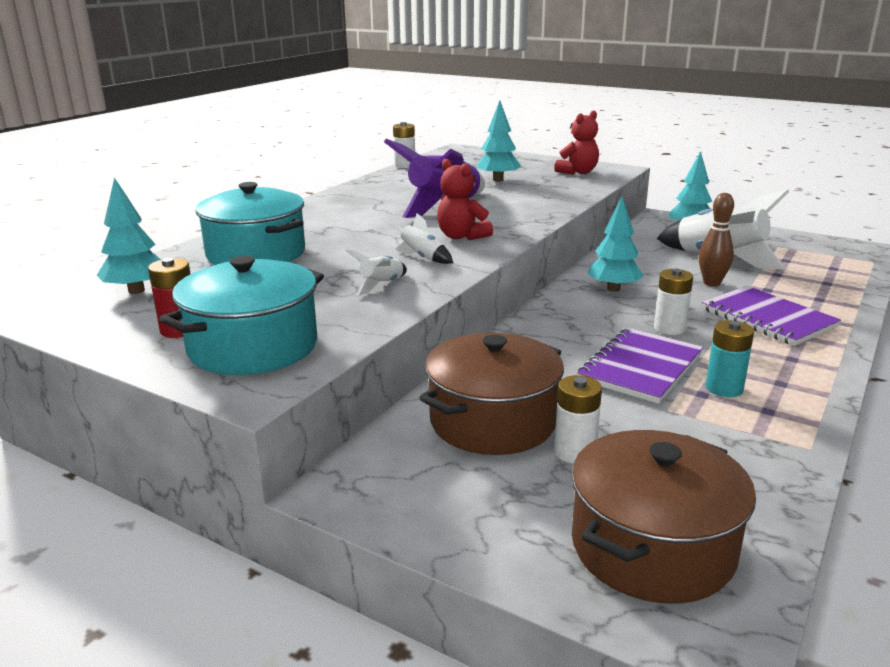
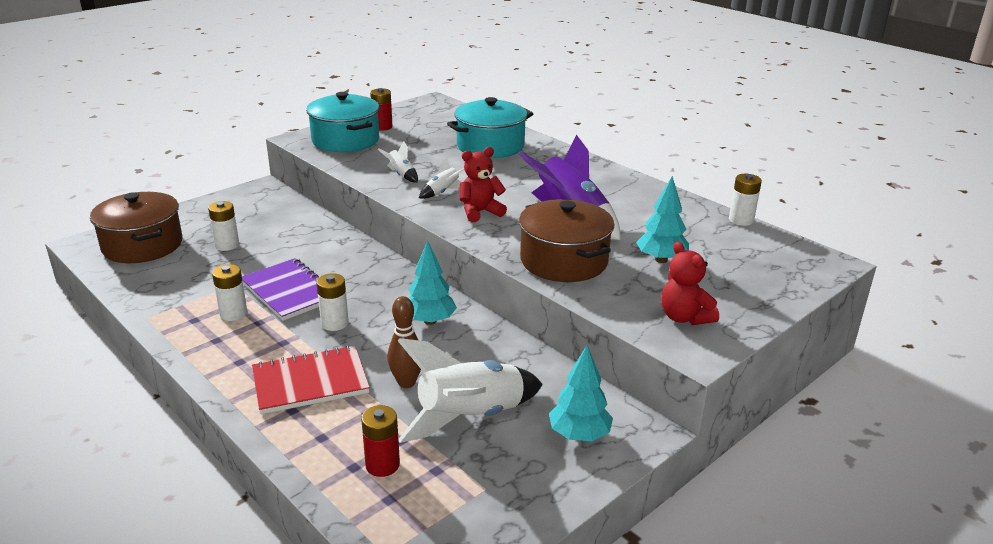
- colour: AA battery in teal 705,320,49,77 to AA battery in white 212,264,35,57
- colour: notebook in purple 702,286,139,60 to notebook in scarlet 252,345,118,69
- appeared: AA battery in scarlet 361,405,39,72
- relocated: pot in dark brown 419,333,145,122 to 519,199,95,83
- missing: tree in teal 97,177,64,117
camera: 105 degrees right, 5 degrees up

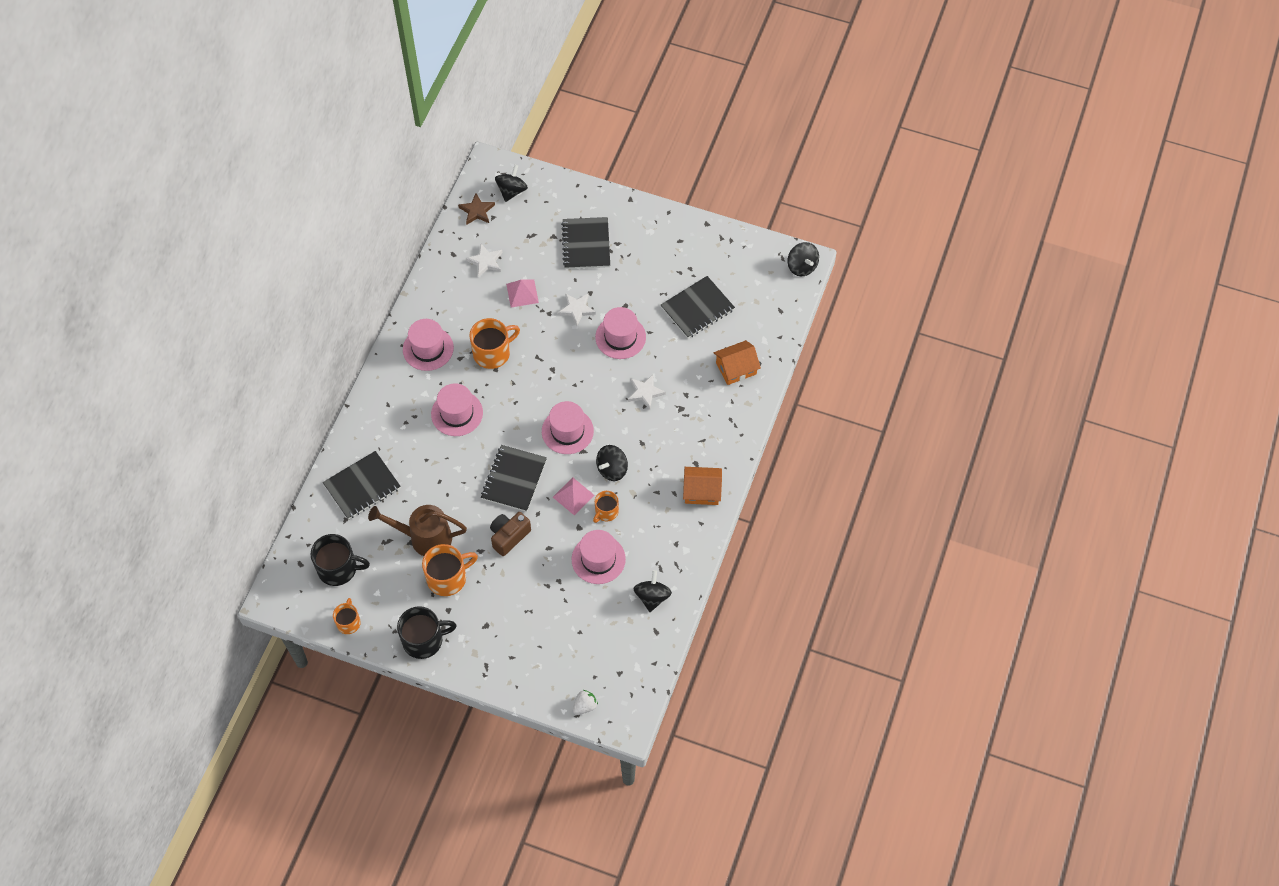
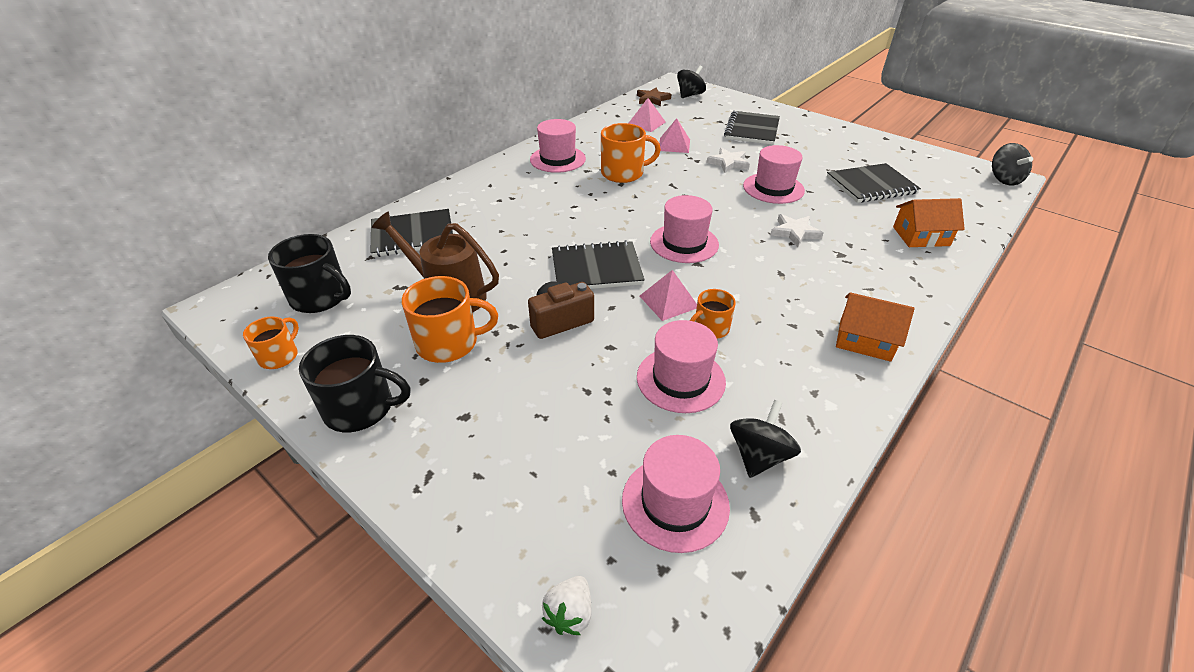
- spun: strawberry in white 573,690,25,25 = 542,576,50,59 135 degrees clockwise
- spun: notebook in ebony 481,445,66,67 = 552,240,93,49 45 degrees clockwise
- relocated: hat in rose-pink 431,383,52,53 to 622,435,108,118
- exchanged: star in white 466,244,37,33 to solid pyramid in rose-pink 628,98,38,34
- missing: spinning top in ebony 596,445,32,36
camera: 20 degrees right, 20 degrees down

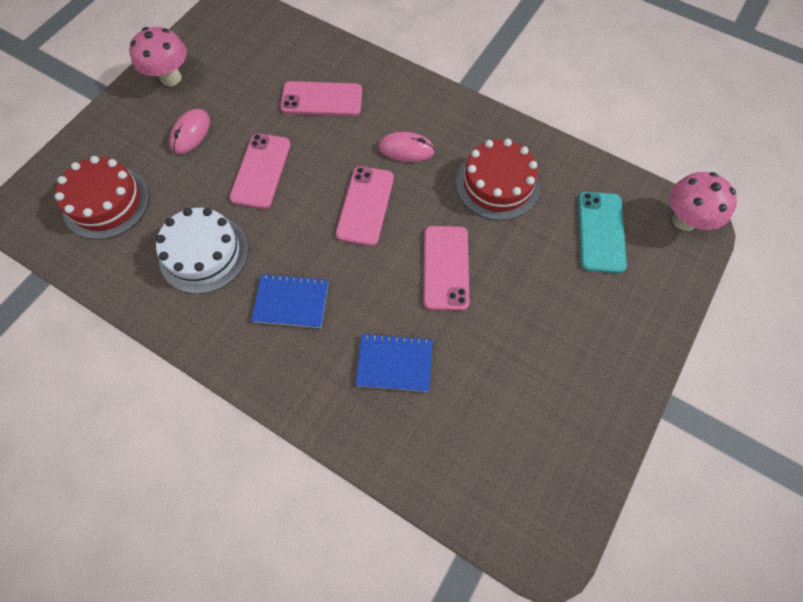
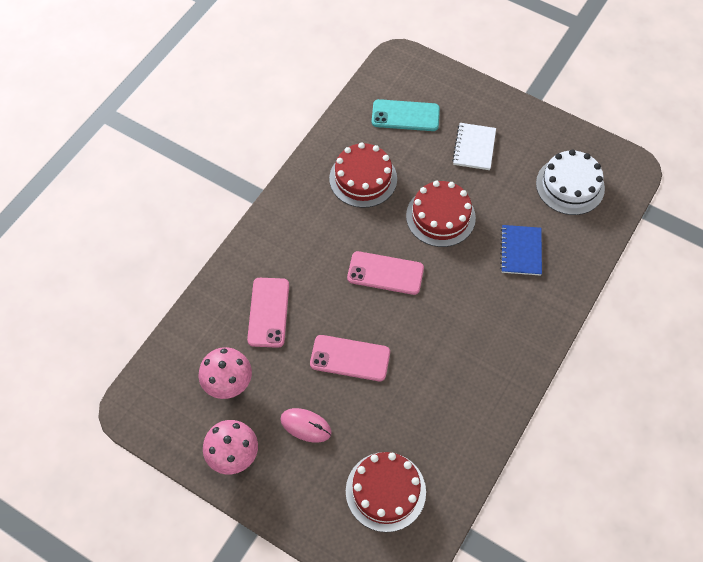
- relocated: fungus in rose-pink 670,172,67,59 to 199,347,53,52
- exchanged: mobile phone in rose-pink 423,226,46,85 to gateau in scarlet 406,181,70,66
- appeared: notebook in white 452,123,44,47
- relocated: gateau in white 156,208,92,86 to 536,149,69,66
- missing: notebook in blue 251,273,78,55
- missing: mouse in rose-pink 378,132,57,30
camera: 90 degrees left, 5 degrees down

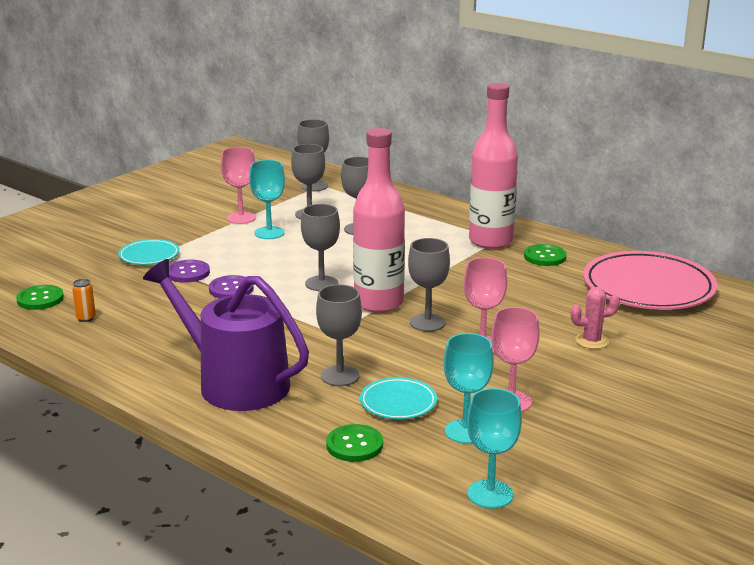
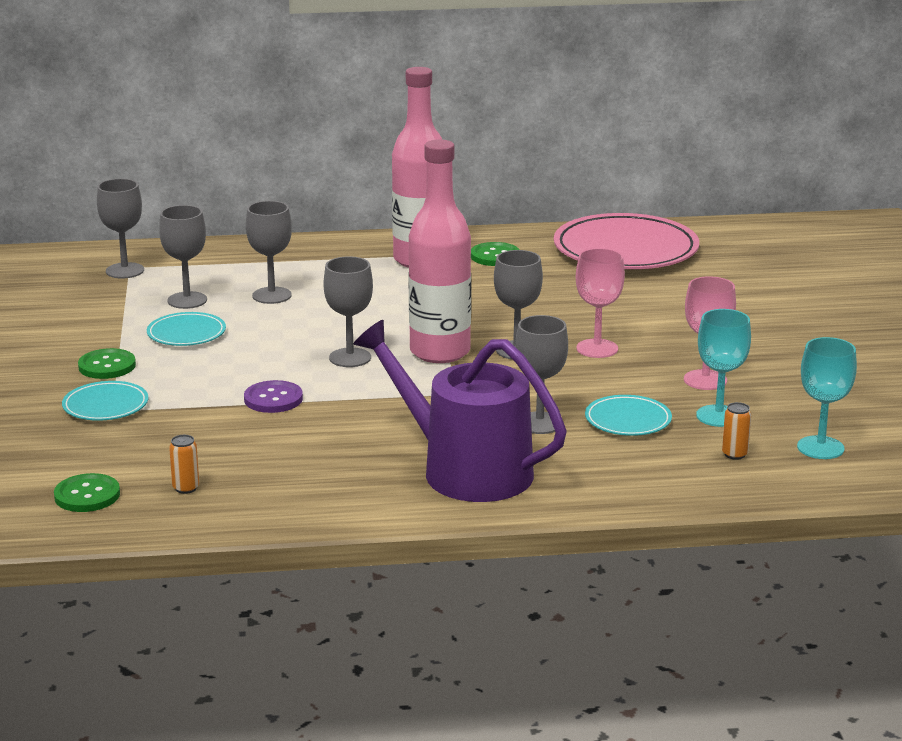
- relocated: sewing button in emerald 326,424,57,38 to 78,348,58,31
- exchanged: goblet in teal 249,160,36,79 to flat dish in teal 147,312,79,34
- spun: sprinkling can in purple 143,259,166,152 = 353,320,214,182 45 degrees clockwise
- appeared: soda can in bright orange 722,402,29,58
- missing: sewing button in purple 169,260,41,23
- missing: goblet in rose-pink 221,147,35,77
- missing: saguaro cactus in rose-pink 571,287,49,62
camera: 45 degrees left, 0 degrees up

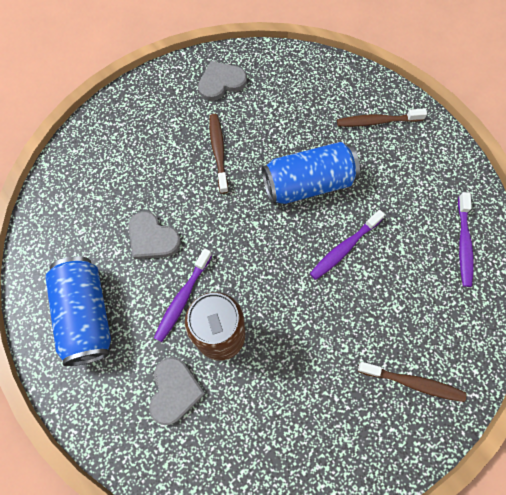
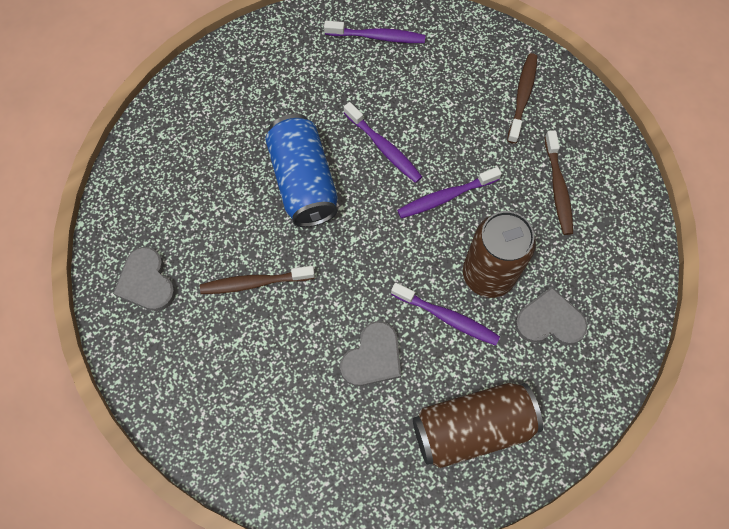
- appeared: toothbrush in purple 397,167,105,51
- colour: soda can in blue 45,257,66,109 to soda can in dark brown 413,383,130,85
- relocated: toothbrush in dark brown 337,109,90,18 to 545,130,28,105
camera: 90 degrees left, 0 degrees up

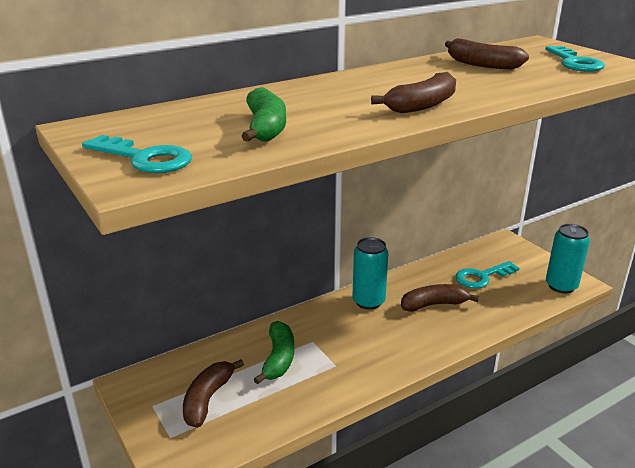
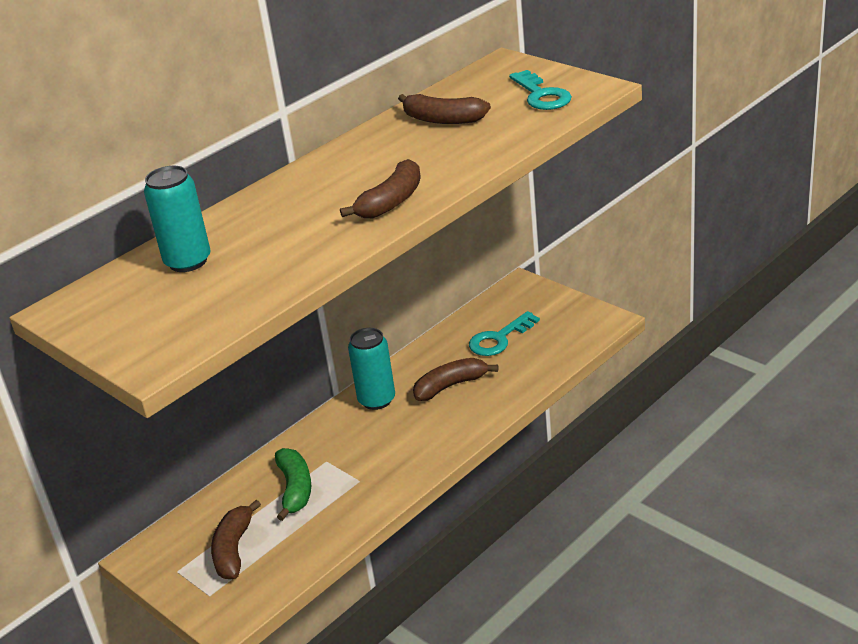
- relocated: soda can in teal 546,224,44,70 to 144,166,66,106
- missing: key in teal 82,135,110,38
- missing: toy banana in emerald 241,87,45,55
camera: 10 degrees left, 5 degrees up

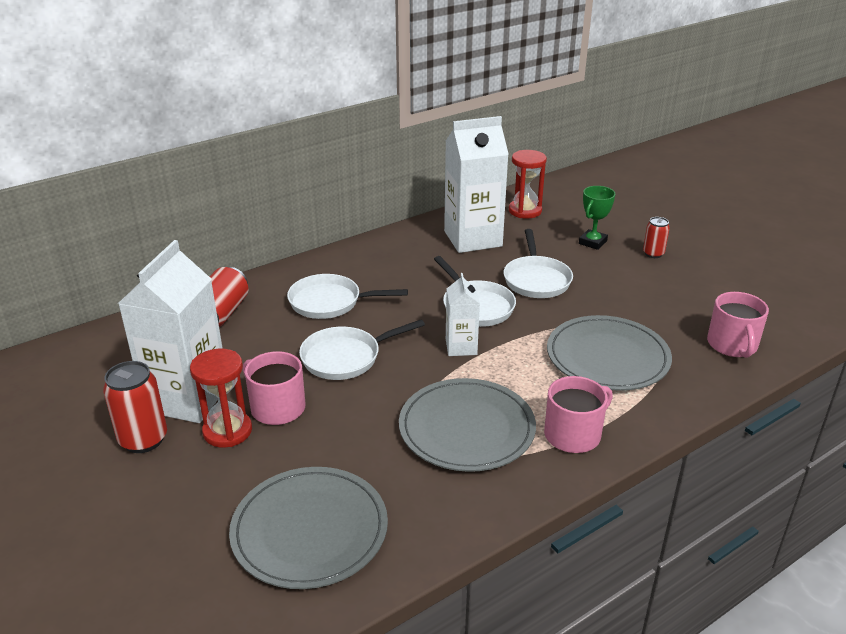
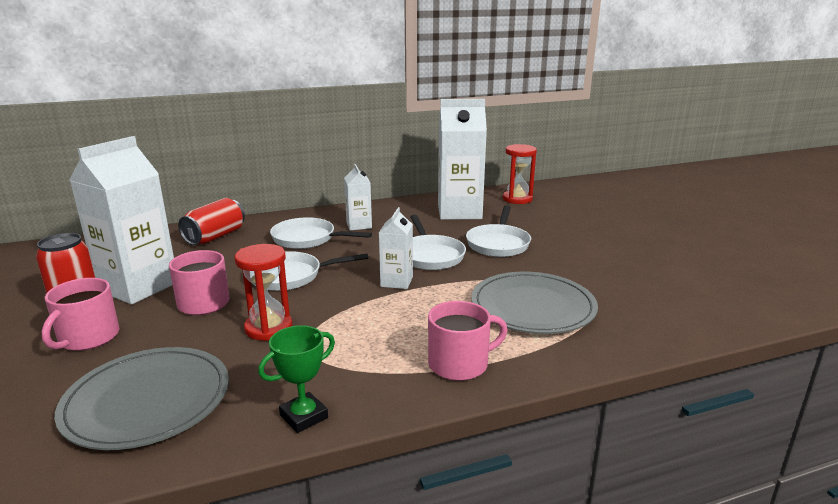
- relocated: mug in rose-pink 707,292,62,66 to 42,278,78,73
- relocated: sandglass in scarlet 190,349,62,99 to 234,244,58,97
- relocated: trophy in emerald 579,186,36,64 to 258,325,77,108
- appeared: milk carton in white 344,164,28,67
- missing: flat dish in ash-grey 399,378,137,94
- missing: soda can in scarlet 643,217,27,41
camera: 15 degrees right, 10 degrees down

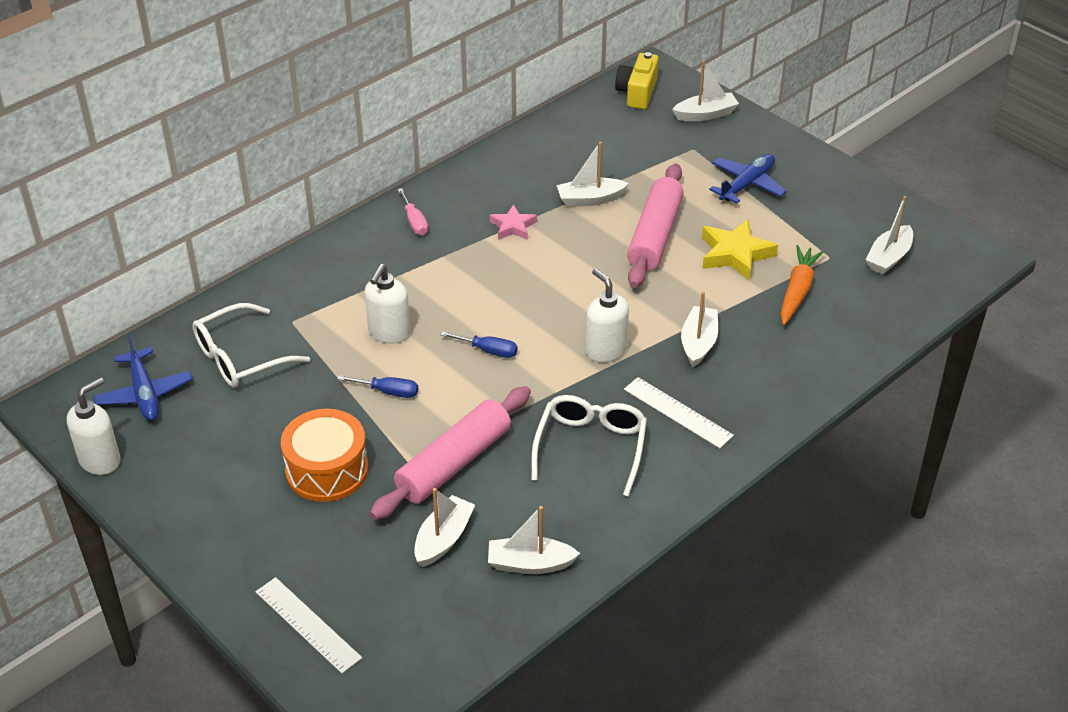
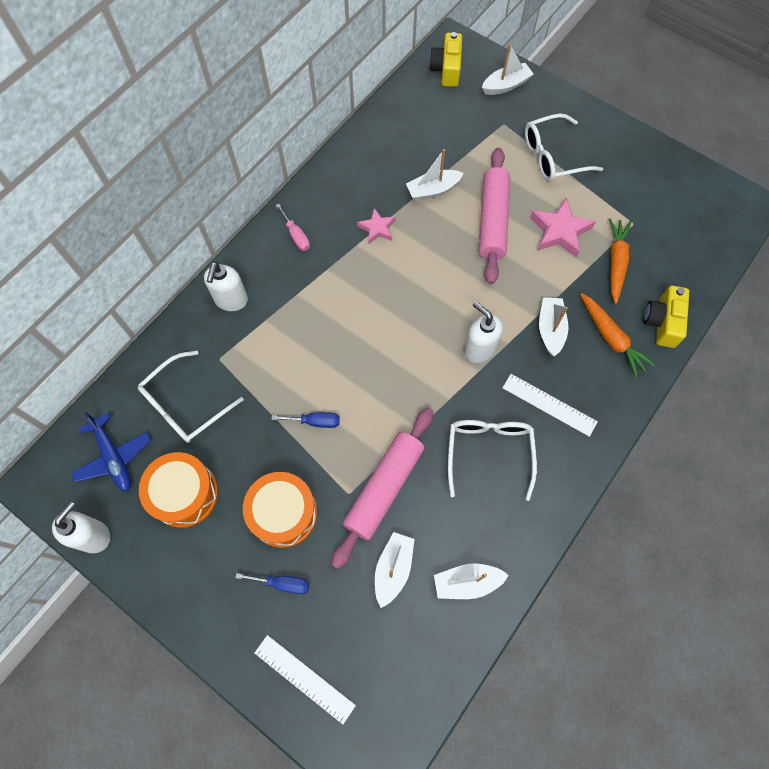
- appeared: snare drum in bright orange 139,452,79,76
- relocated: soap pump in white 365,264,45,80 to 204,262,44,49
- relocated: flat screwdriver in blue 440,331,78,27 to 235,573,74,21
- exchanged: plane in blue 709,154,78,50 to eyeglasses in white 525,113,78,69
- colour: star in yellow 702,219,76,62 to star in rose-pink 530,197,65,61
- appeared: root vegetable in bright orange 580,293,75,84
- appeared: photo camera in yellow 643,285,46,63
- missing: sailboat in white 865,196,48,78
camera: 10 degrees left, 25 degrees up

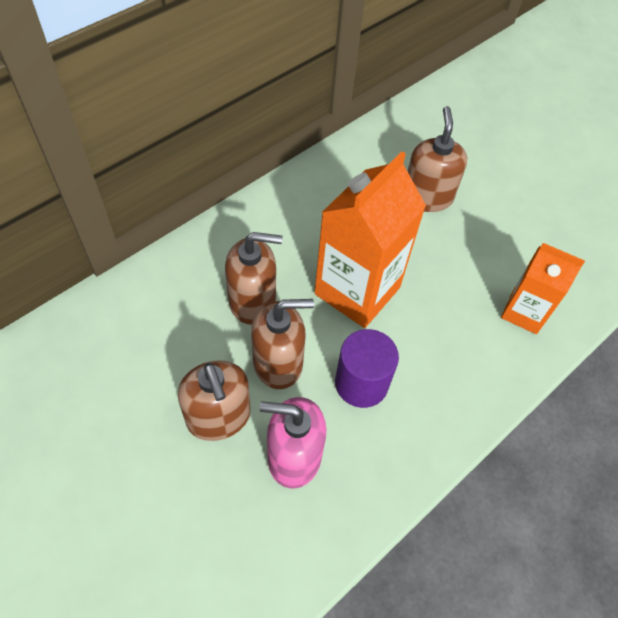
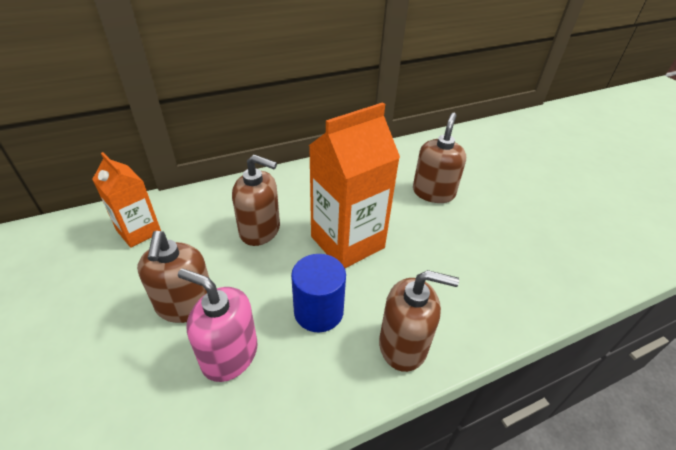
- relocated: milk carton in bright orange 501,243,84,91 to 92,152,69,96
- colour: cylinder in purple 335,329,64,79 to cylinder in blue 291,254,55,78
- relocated: soap pump in dark brown 251,299,63,90 to 379,270,80,102
camera: 20 degrees right, 15 degrees down

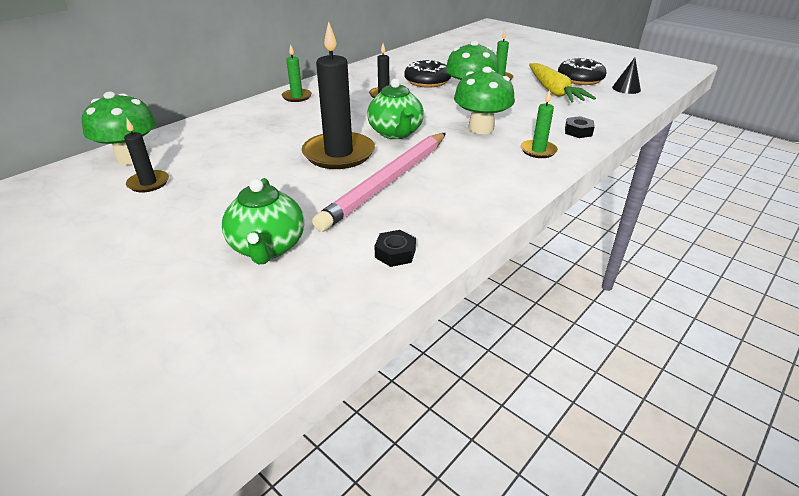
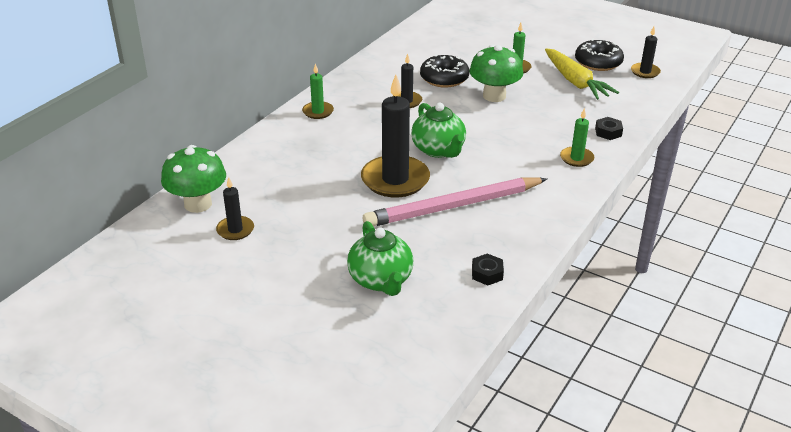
- spun: wooden pencil in rose-pink 312,133,134,99 = 363,178,184,49 45 degrees clockwise
- exchanged: solid cone in ebony 612,57,29,37 to pillar candle in ebony 631,27,30,51
- missing: fungus in emerald 454,67,61,67
camera: 10 degrees left, 0 degrees up

